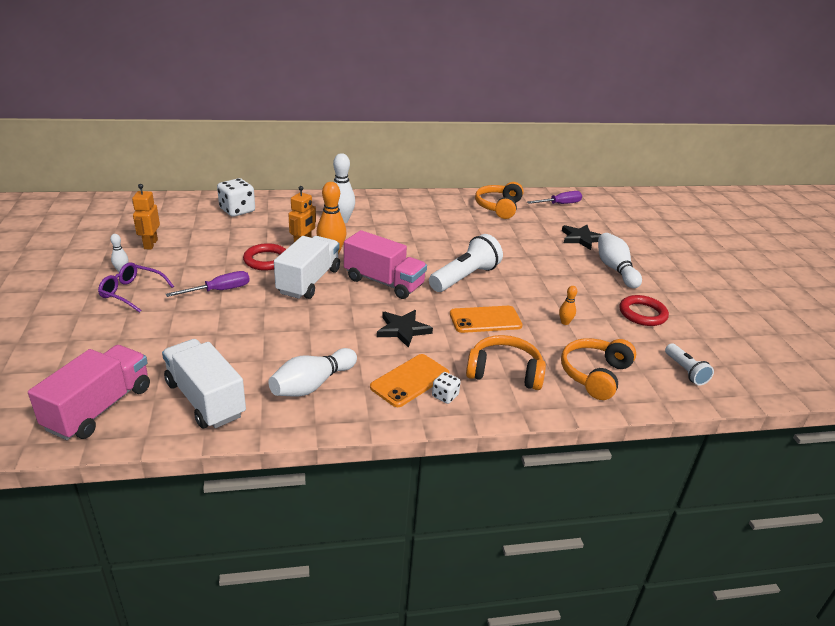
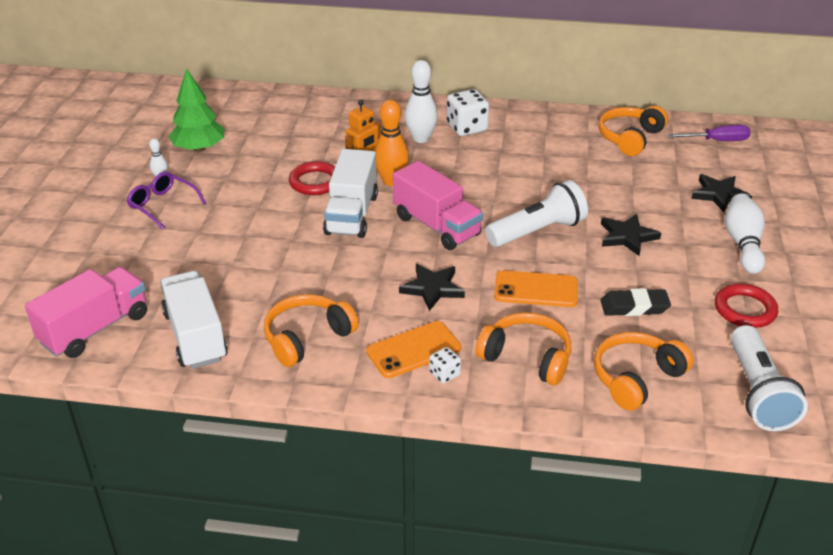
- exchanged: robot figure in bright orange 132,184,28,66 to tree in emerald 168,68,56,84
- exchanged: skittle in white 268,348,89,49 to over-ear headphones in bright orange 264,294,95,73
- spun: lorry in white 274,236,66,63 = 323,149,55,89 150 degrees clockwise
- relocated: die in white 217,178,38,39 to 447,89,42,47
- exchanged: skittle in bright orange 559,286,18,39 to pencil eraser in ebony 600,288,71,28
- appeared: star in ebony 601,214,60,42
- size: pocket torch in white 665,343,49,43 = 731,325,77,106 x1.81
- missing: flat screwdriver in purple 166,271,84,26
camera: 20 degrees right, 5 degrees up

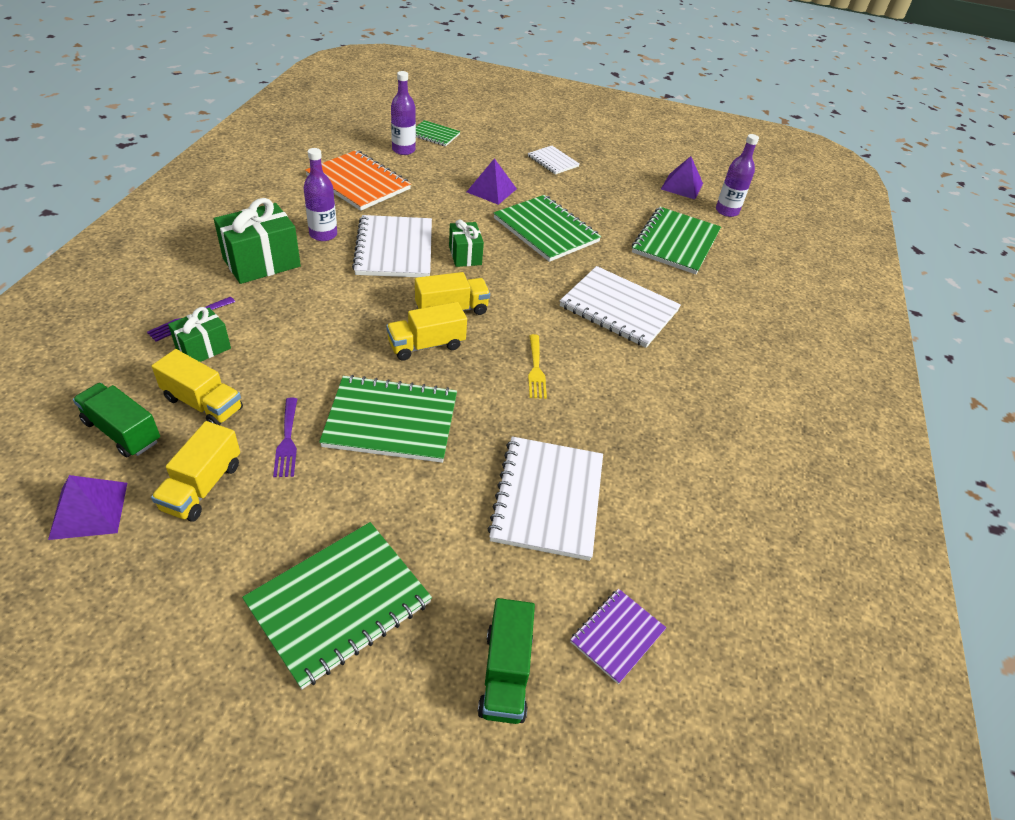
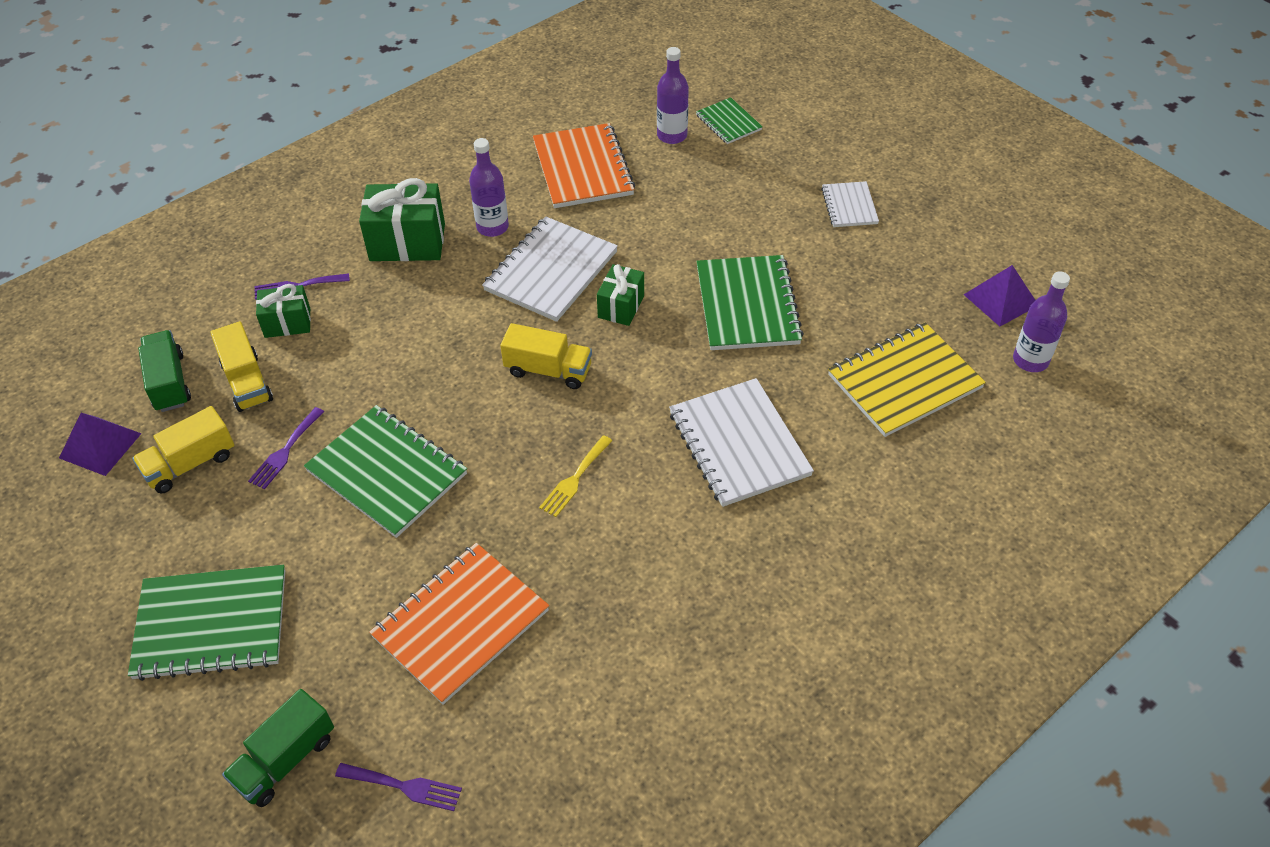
- exchanged: notebook in purple 570,589,96,95 to dinner fork in purple 335,763,127,48
- colour: notebook in white 488,436,115,125 to notebook in bright orange 369,543,180,162
- colour: notebook in emerald 632,207,89,67 to notebook in yellow 828,322,158,115
- missing: lorry in yellow 386,302,81,59
- missing: solid pyramid in purple 467,158,50,47
camera: 40 degrees right, 5 degrees up

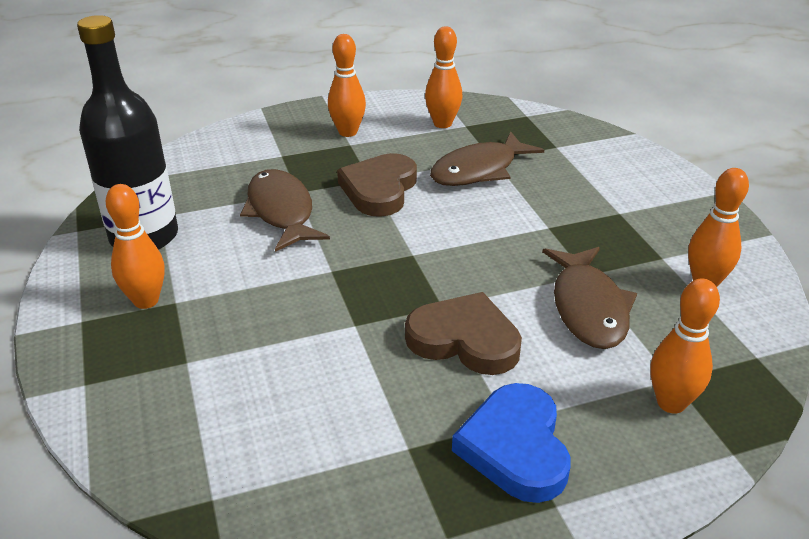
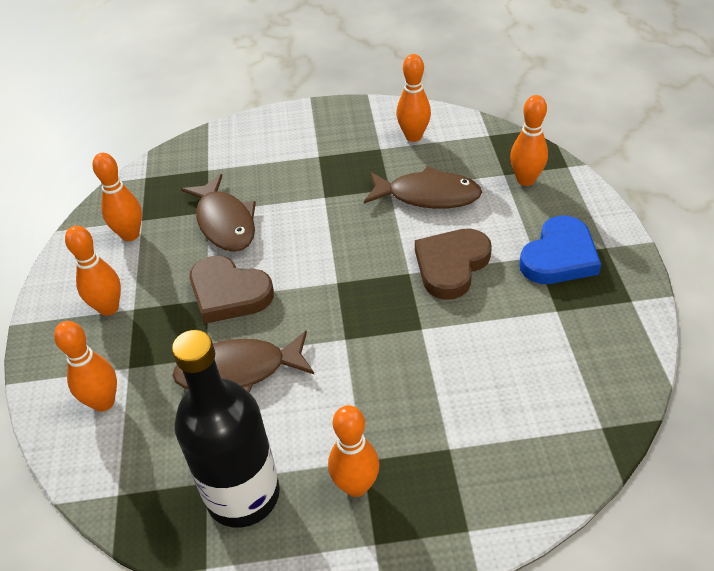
- appeared: skittle in bright orange 54,321,63,91
- spun: heart shape in blue 452,383,118,120 = 519,216,82,68 60 degrees counterclockwise
camera: 75 degrees left, 10 degrees up

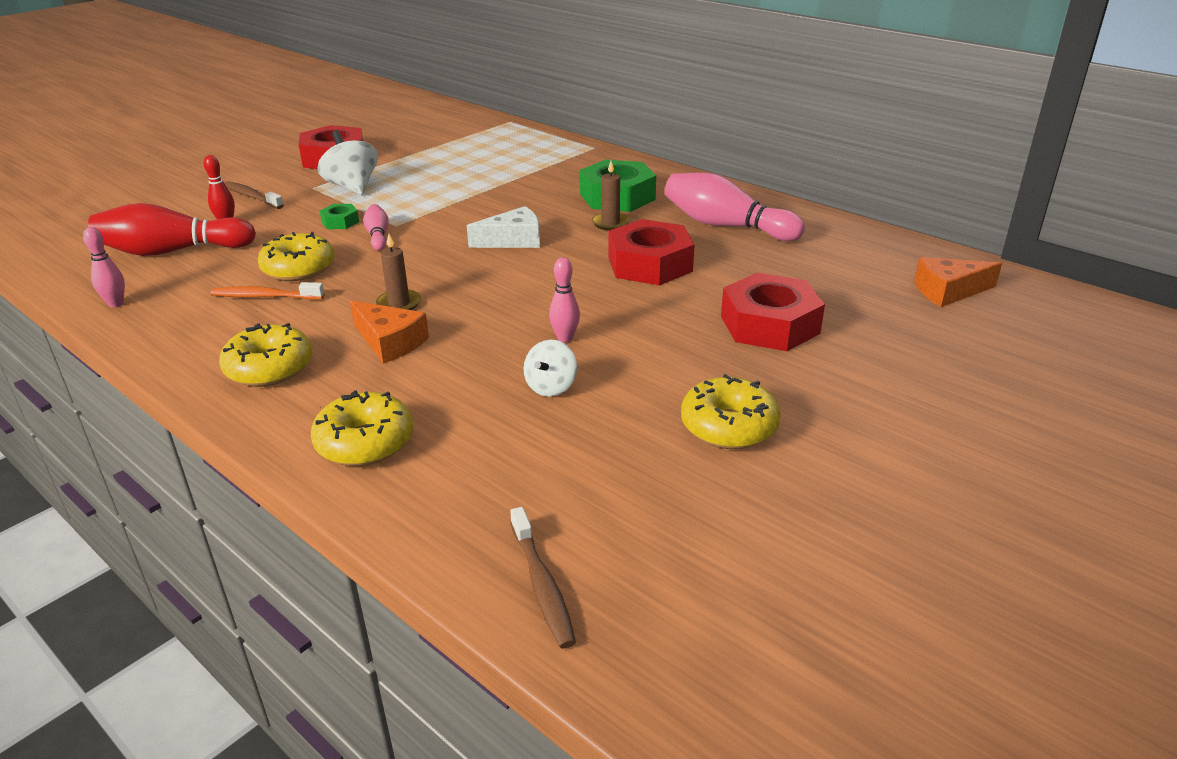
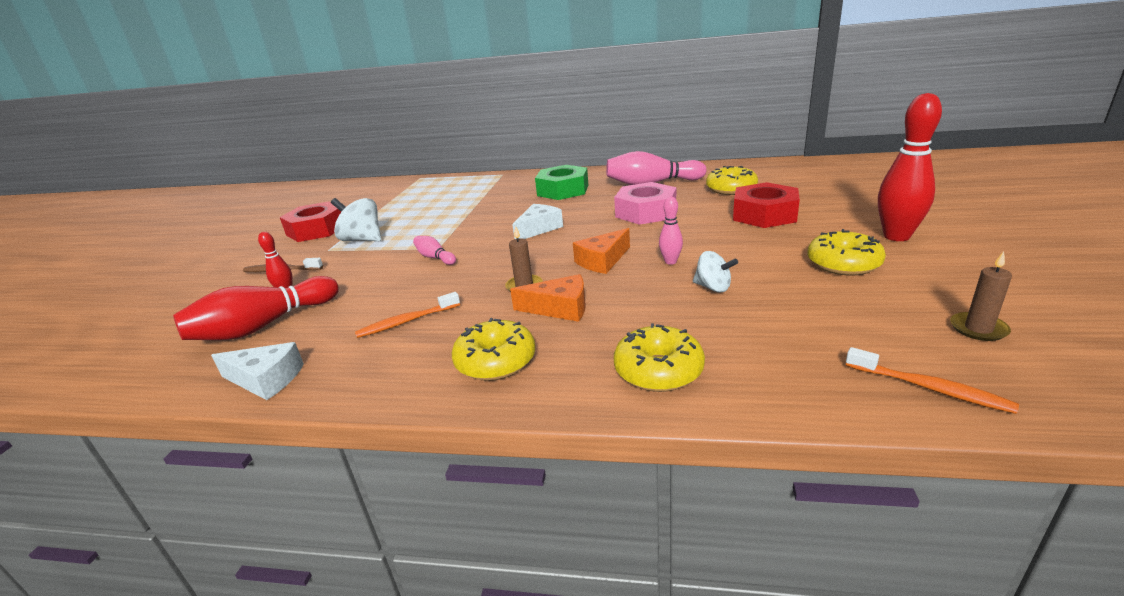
- exchanged: skittle in rose-pink 83,227,42,81 to cheese wedge in white 211,342,93,58
- relocated: cheese wedge in bright orange 914,257,88,50 to 573,228,57,46
- colour: hexagon nut in scarlet 608,219,87,66 to hexagon nut in rose-pink 614,182,62,43
- spun: spinning top in white 523,340,54,57 = 693,251,45,41 45 degrees counterclockwise
- relocated: glazed donut in yellow 258,232,77,49 to 706,166,52,29
- colour: toothbrush in dark brown 510,507,66,141 to toothbrush in bright orange 846,347,173,67
- appeared: skittle in scarlet 878,93,64,148
- relocated: pillar candle in dark brown 592,161,38,70 to 950,251,62,90
- missing: hexagon nut in emerald 320,204,39,25
camera: 30 degrees left, 5 degrees down

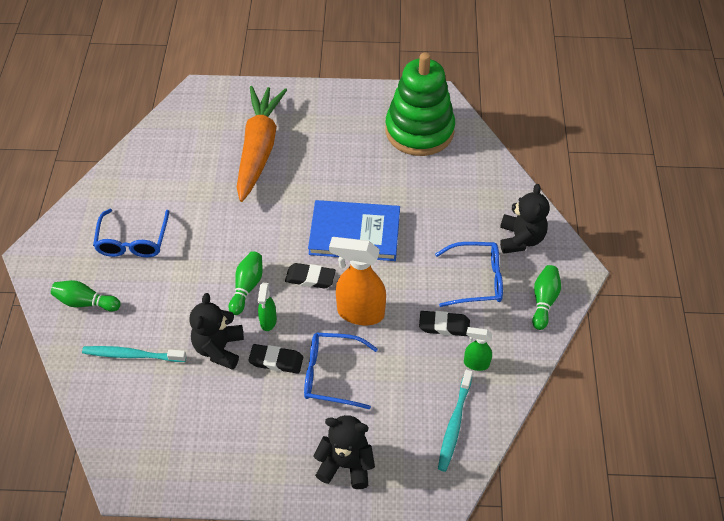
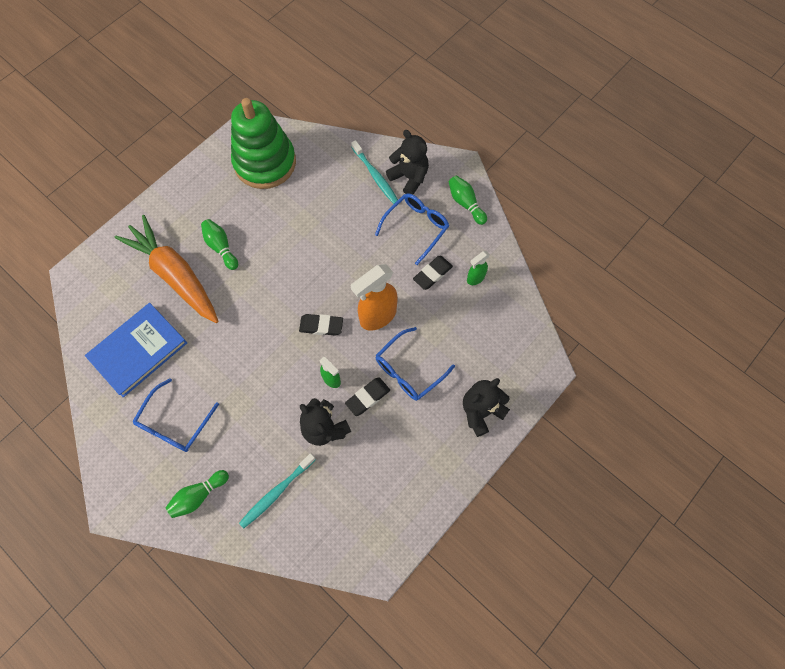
- relocated: hardcover in blue 308,200,92,61 to 85,303,102,95
- spun: eyeglasses in blue 93,209,76,48 = 133,378,86,74 75 degrees clockwise
- relocated: skittle in emerald 229,251,34,64 to 201,219,37,51
- spun: pencil eraser in ebony 285,263,51,25 = 299,314,44,22 45 degrees clockwise
- relocated: toothbrush in teal 438,370,35,102 to 351,140,47,64
camera: 50 degrees left, 15 degrees up

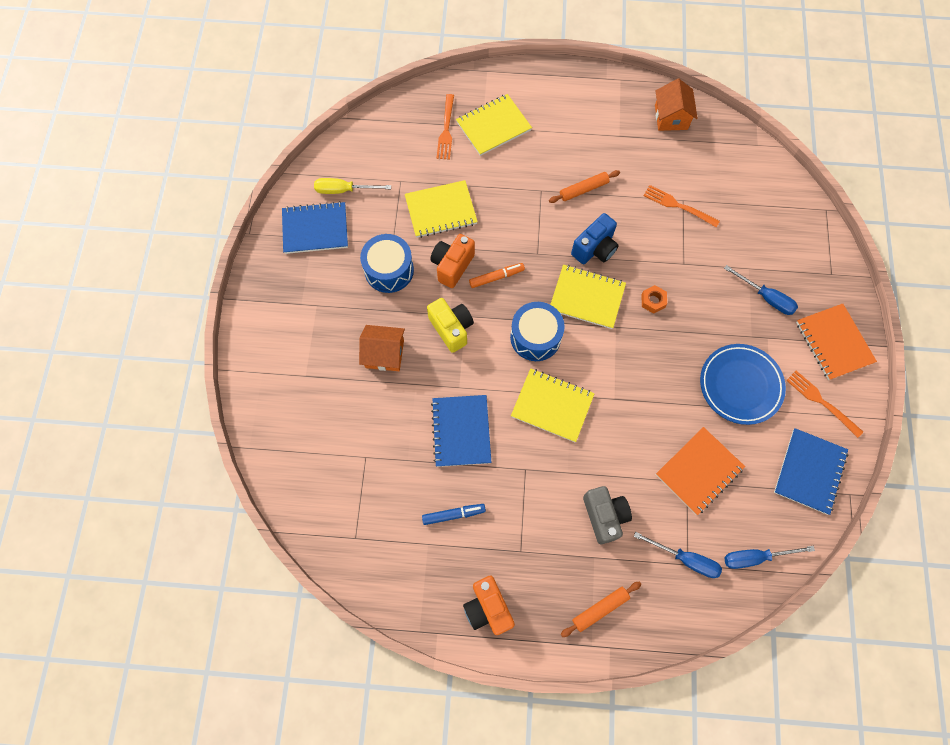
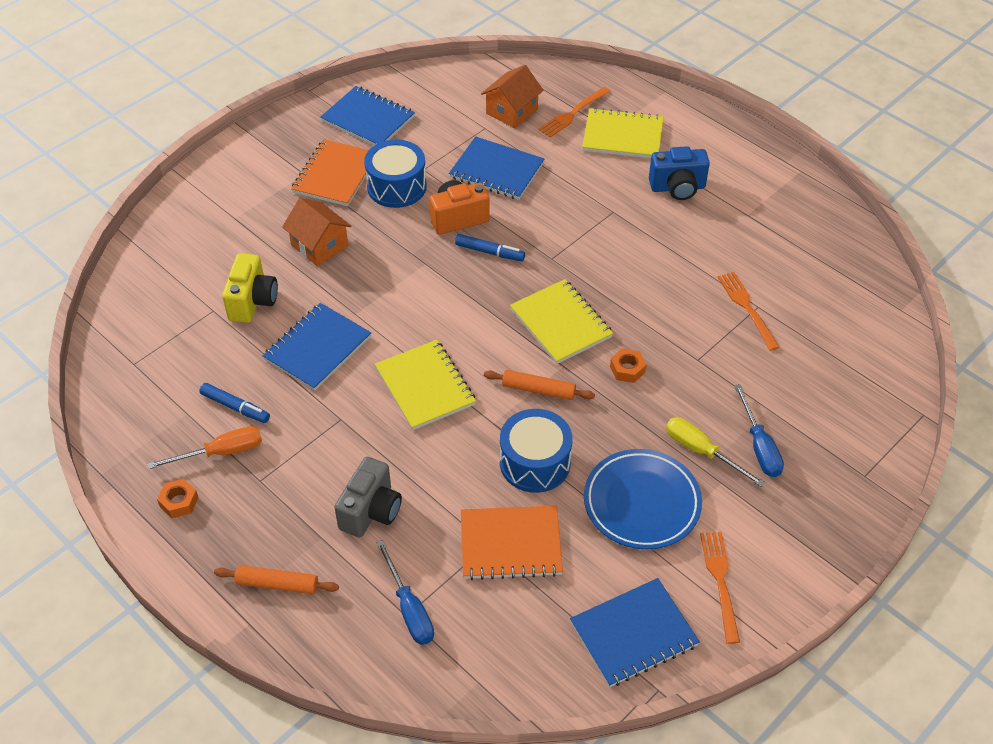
- appeared: flat screwdriver in bright orange 147,426,115,43
- exchanged: photo camera in bright orange 463,576,52,59 to hexagon nut in bright orange 157,479,42,39
- relocated: photo camera in yellow 427,298,47,55 to 222,253,56,70
- relocated: notebook in bright orange 796,304,81,76 to 291,139,77,67
- colour: notebook in yellow 405,180,73,58 to notebook in blue 449,137,95,63
- colour: felt pen in bright orange 469,263,56,25 to felt pen in blue 455,234,70,27
- relocated: toy house in bright orange 655,79,43,52 to 481,65,62,63
- relocated: rolling pin in bright orange 549,170,71,33 to 484,370,111,30
- relocated: snare drum in blue 510,302,55,59 to 500,409,72,84
- relocated: photo camera in blue 571,213,48,51 to 649,146,61,54
- relocated: flat screwdriver in yellow 314,178,77,16 to 666,417,99,70
- missing: flat screwdriver in blue 725,546,90,23
camera: 40 degrees right, 20 degrees down

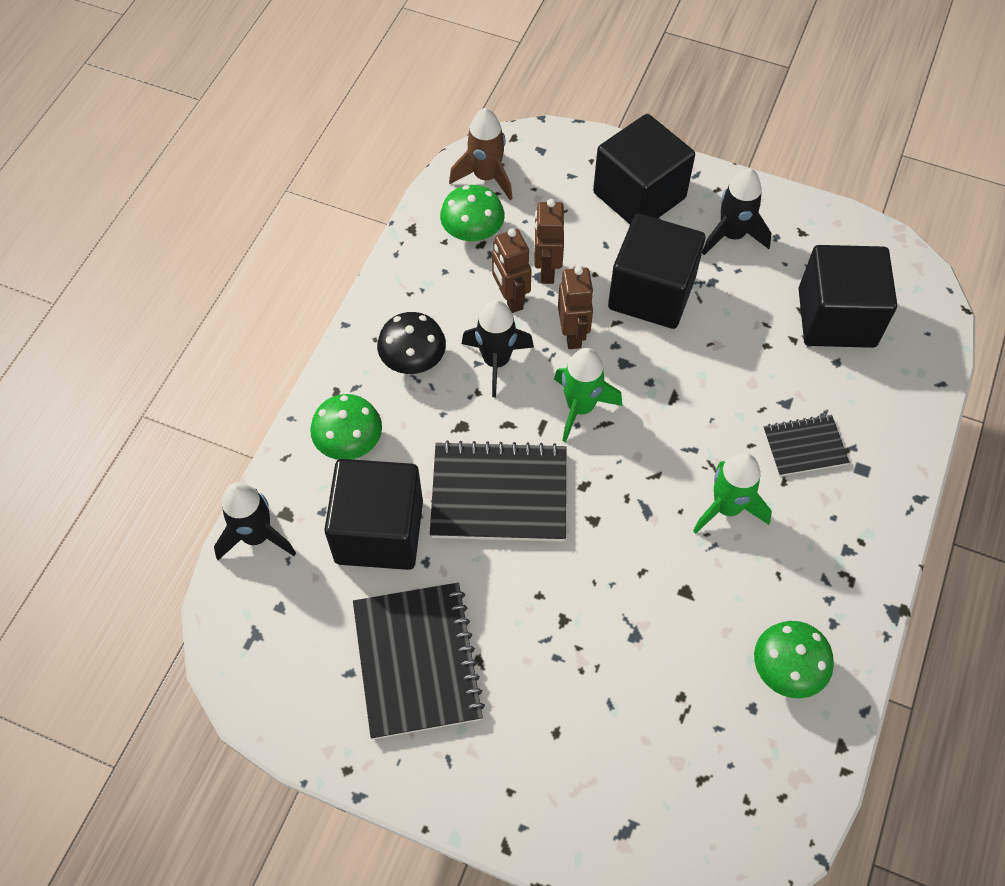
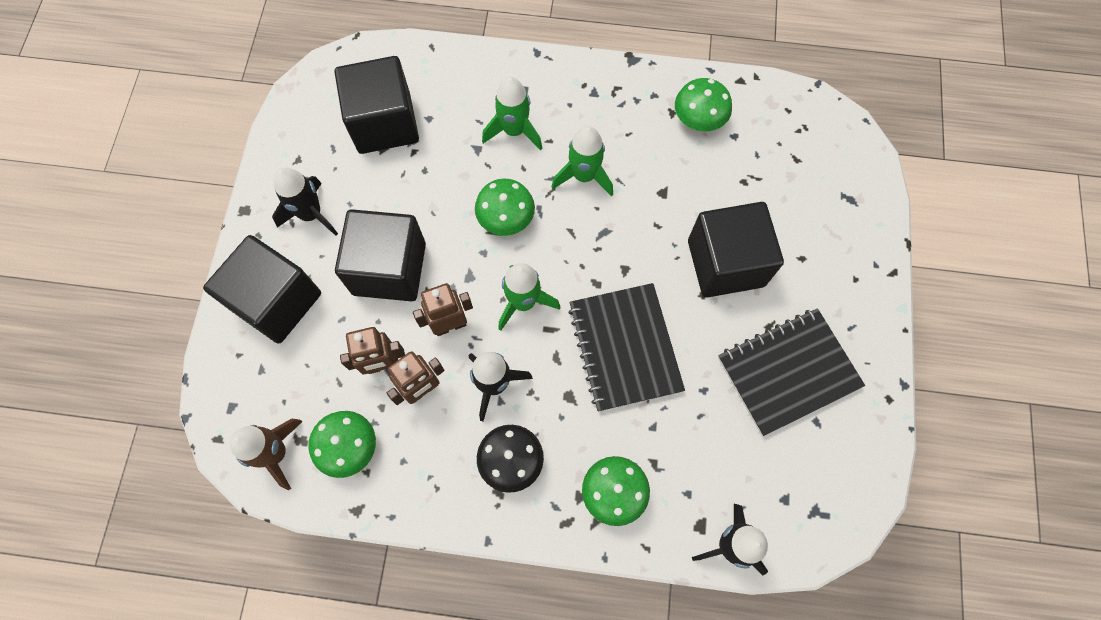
- appeared: fungus in emerald 475,179,60,57
- exchanged: notebook in ebony 763,414,86,62 to rocket in emerald 482,77,60,73
- relocated: block in ebony 324,459,99,111 to 688,202,96,96
camera: 105 degrees left, 10 degrees up

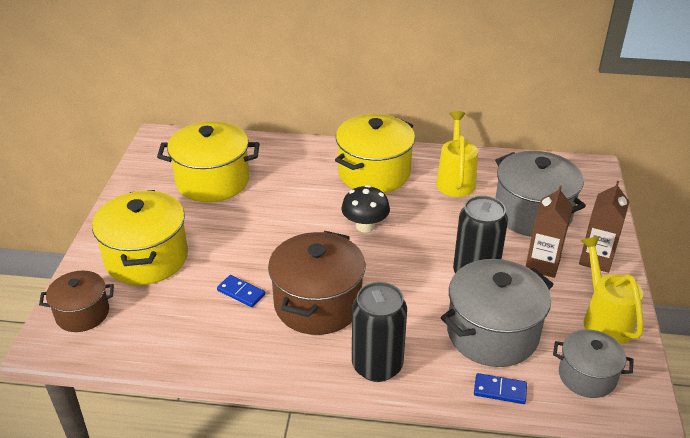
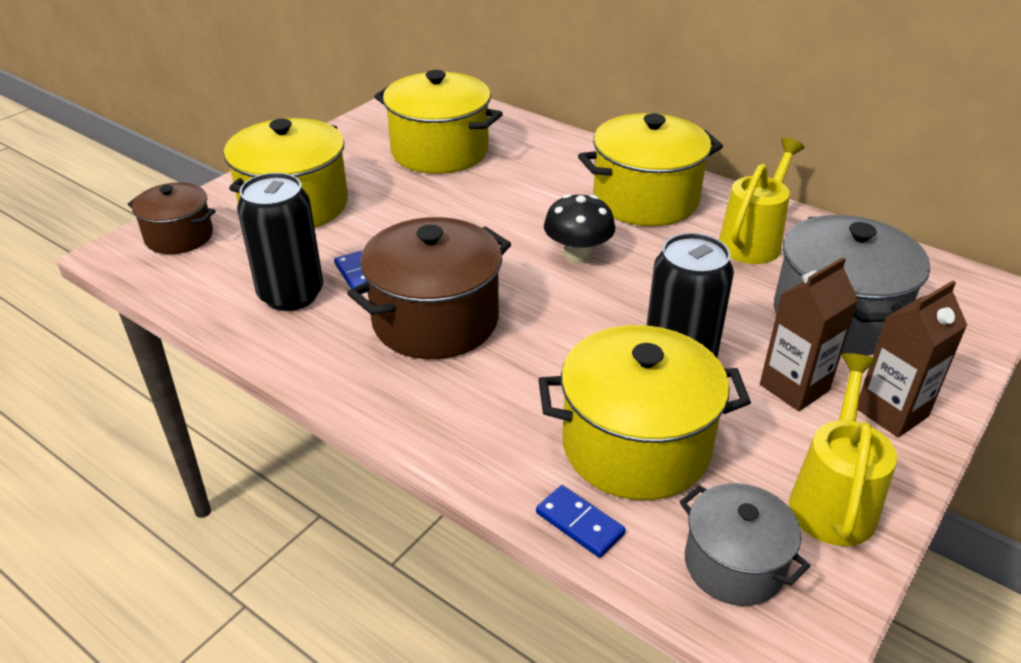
- relocated: soda can in ebony 352,282,55,100 to 237,173,86,138
- colour: pot in ash-grey 441,259,113,108 to pot in yellow 538,325,213,175
camera: 30 degrees right, 0 degrees up

